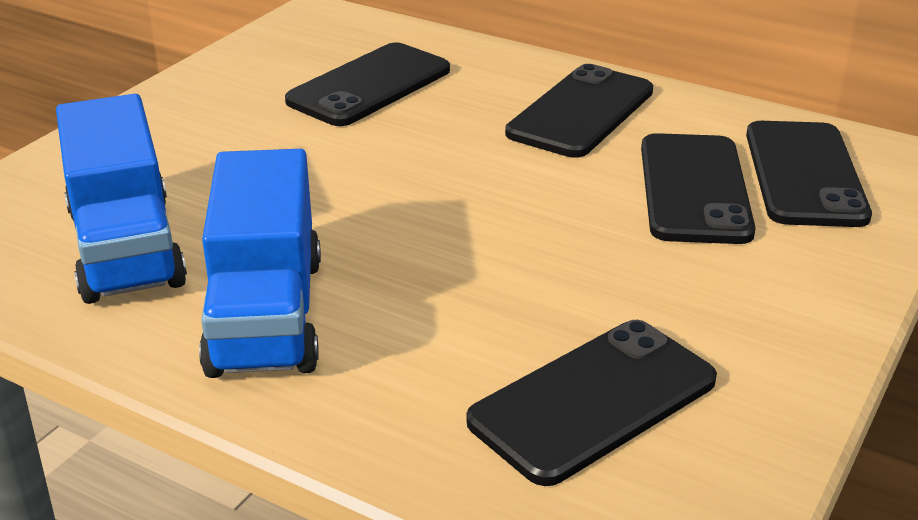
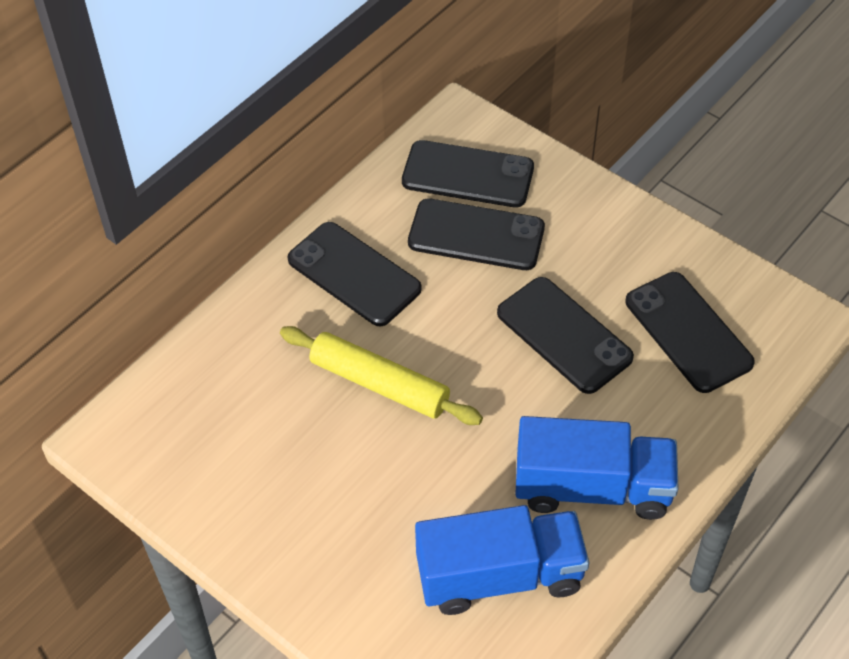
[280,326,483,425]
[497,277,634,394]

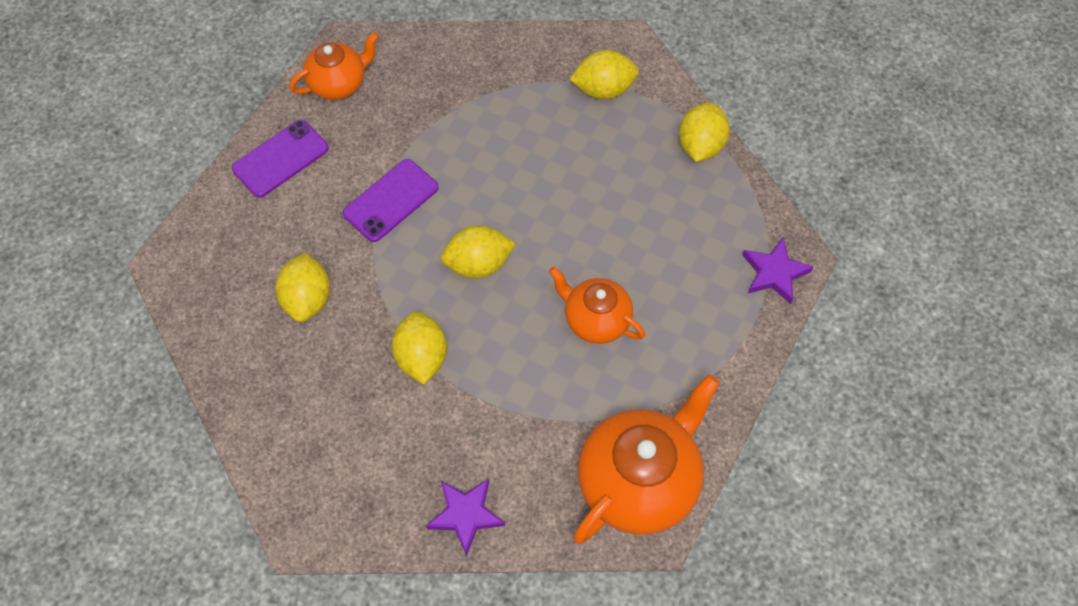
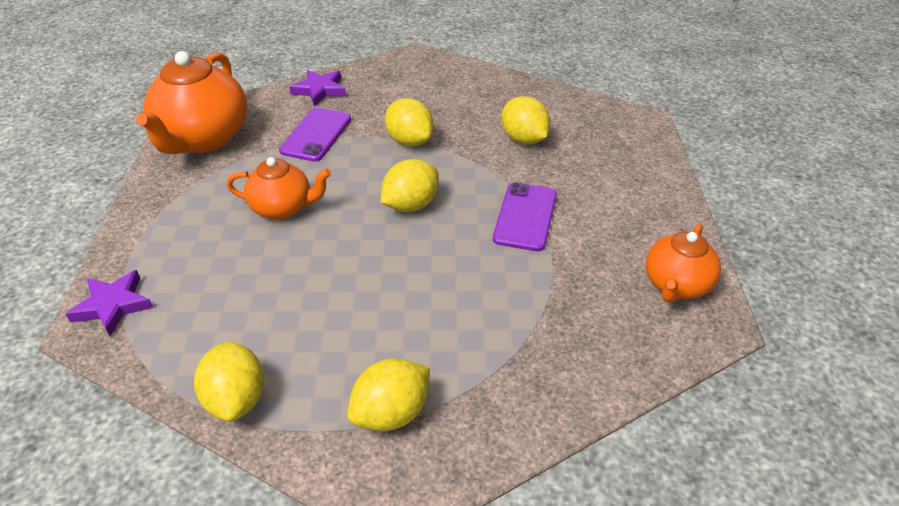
[279,108,351,162]

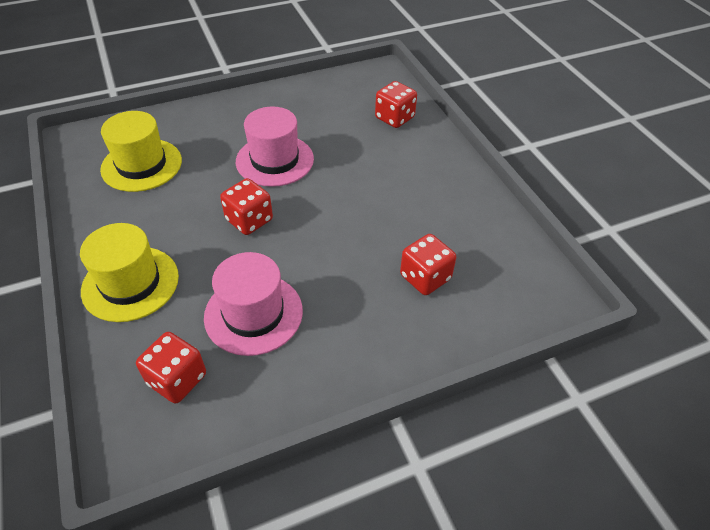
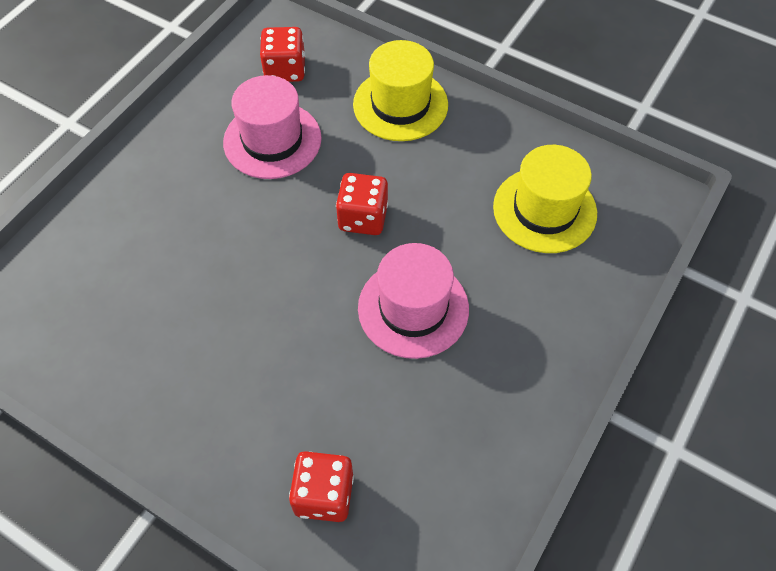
[400,234,456,295] (first image)

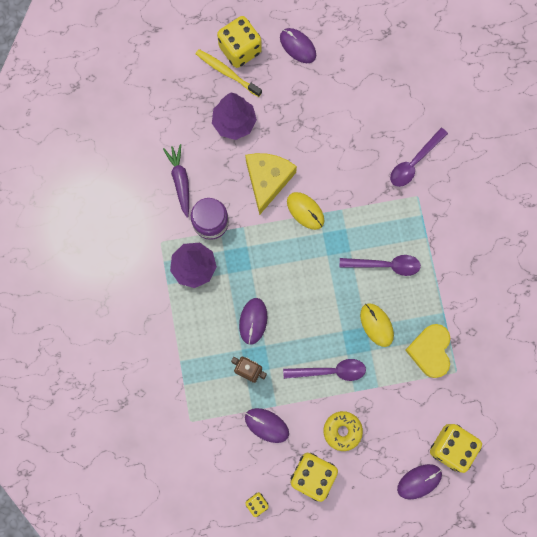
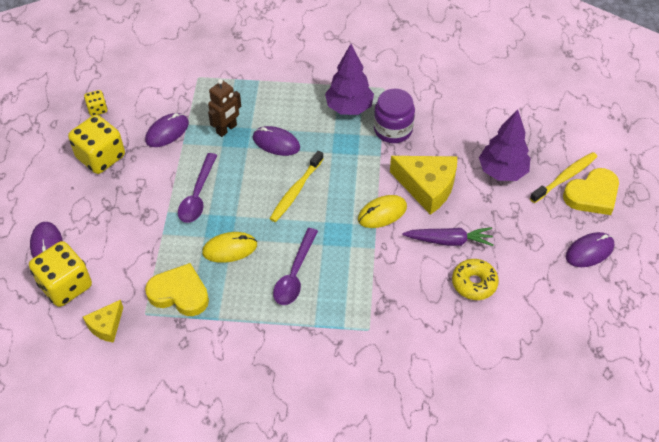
[390,128,448,187] (first image)
[83,300,123,343]
[270,151,324,222]
[402,227,494,246]
[452,259,499,300]
[563,168,619,215]

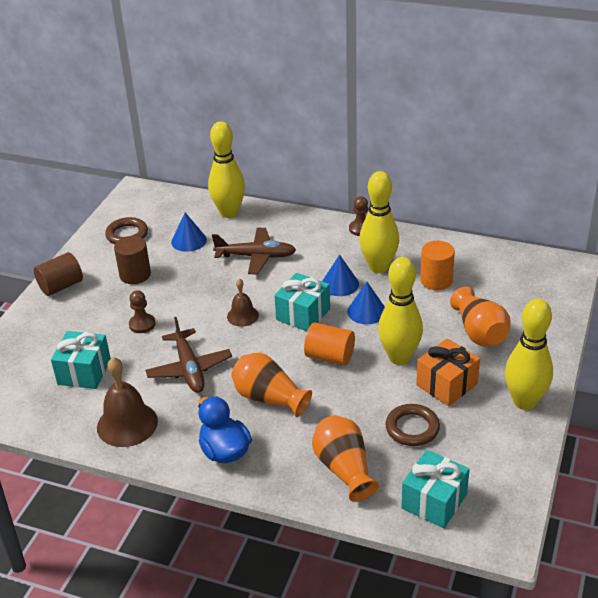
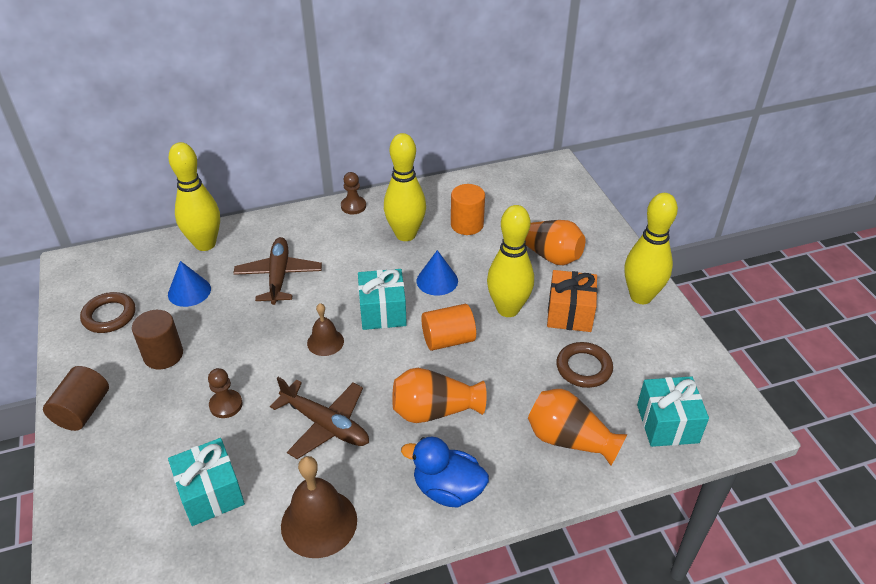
[322,255,359,296] (first image)
[233,237,322,305]

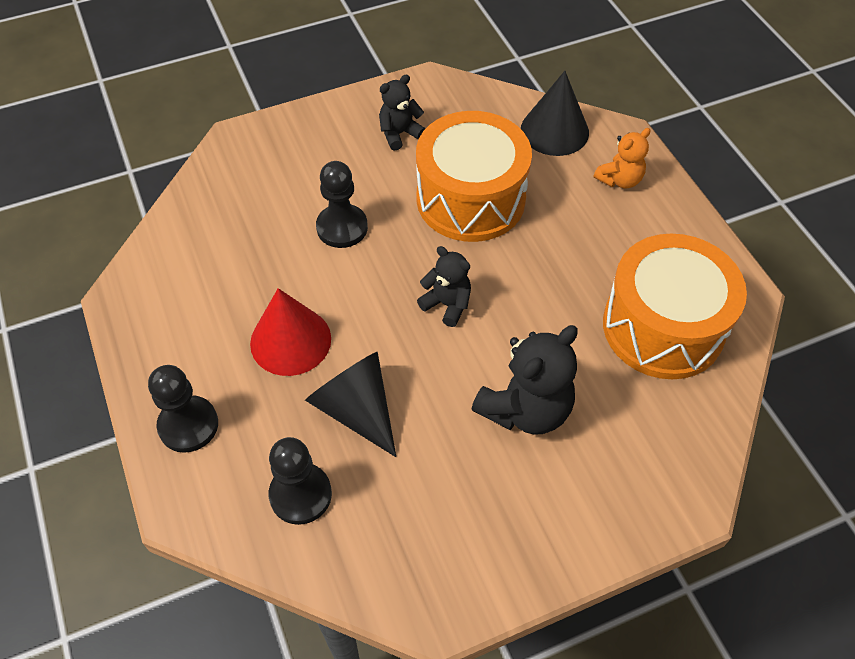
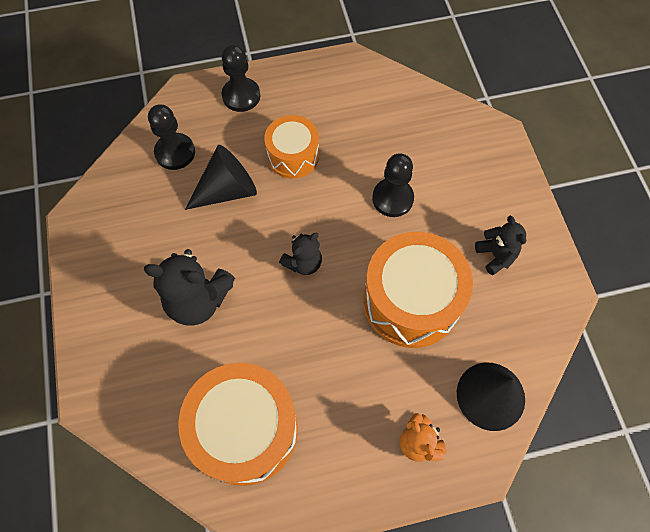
[264,115,319,179]
[144,249,235,326]

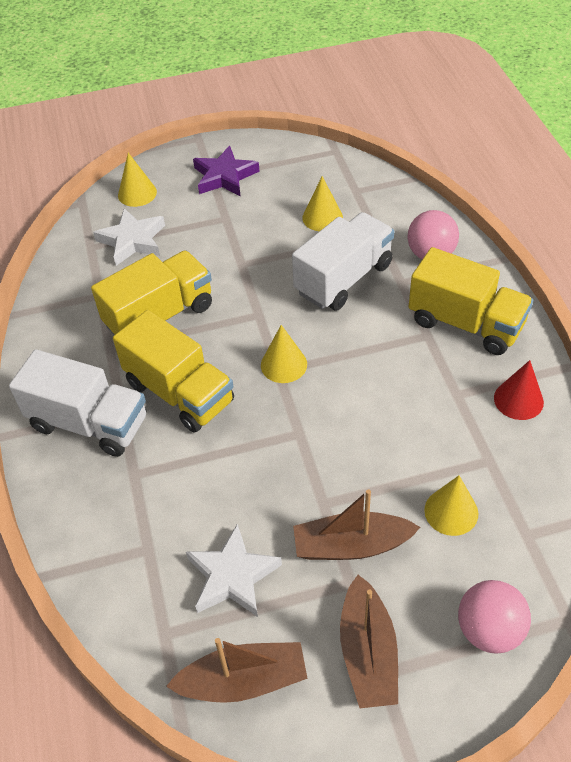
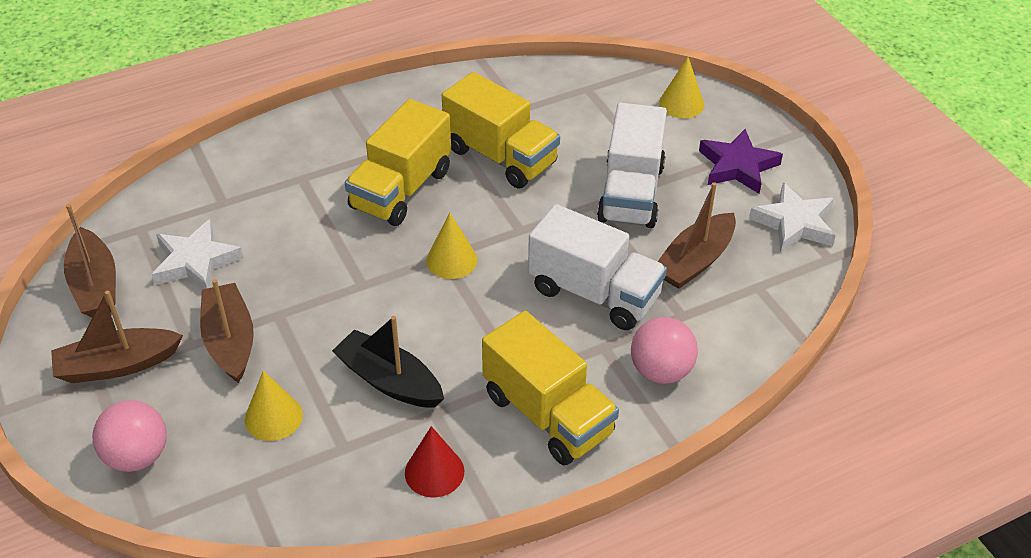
[332,316,444,408]
[597,103,667,228]
[749,182,836,252]
[658,182,736,289]
[482,311,619,465]

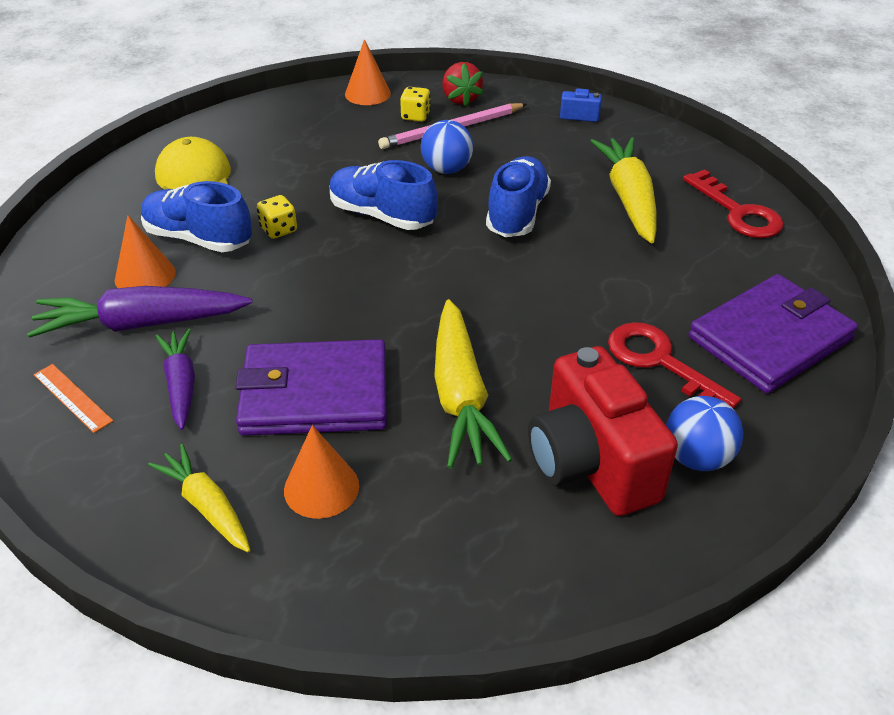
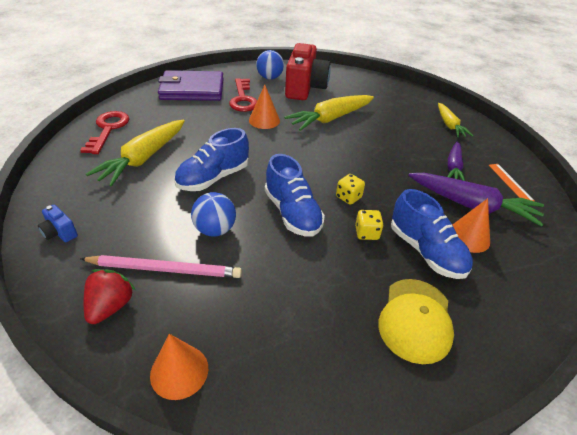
[235,339,387,436] (first image)
[249,85,280,129]
[336,174,365,205]
[284,95,374,131]

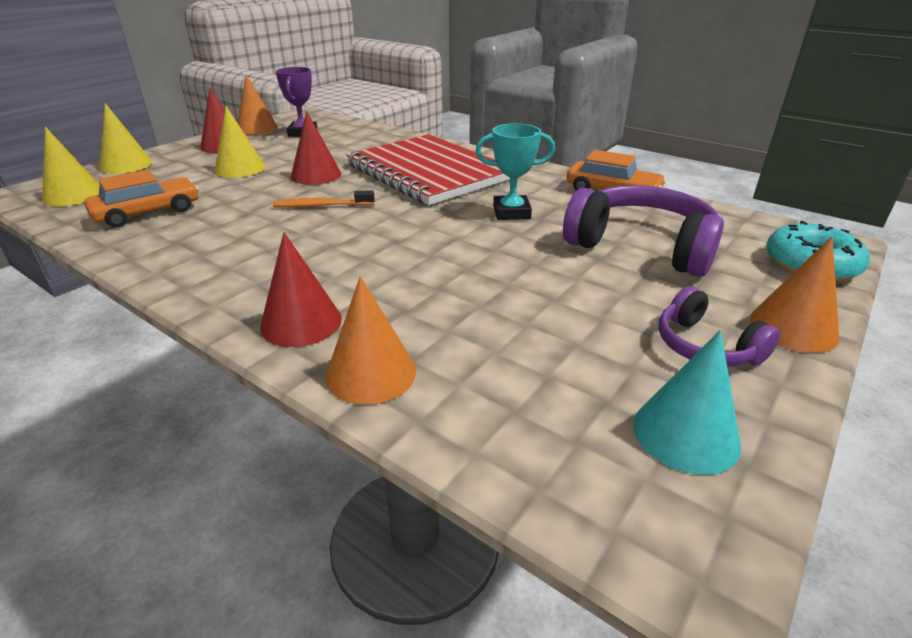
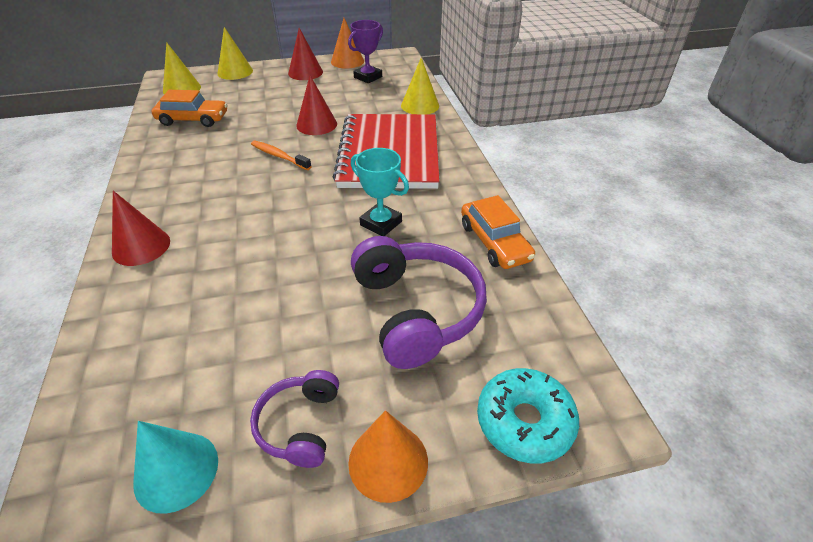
[326,276,416,405] (first image)
[401,58,439,114]

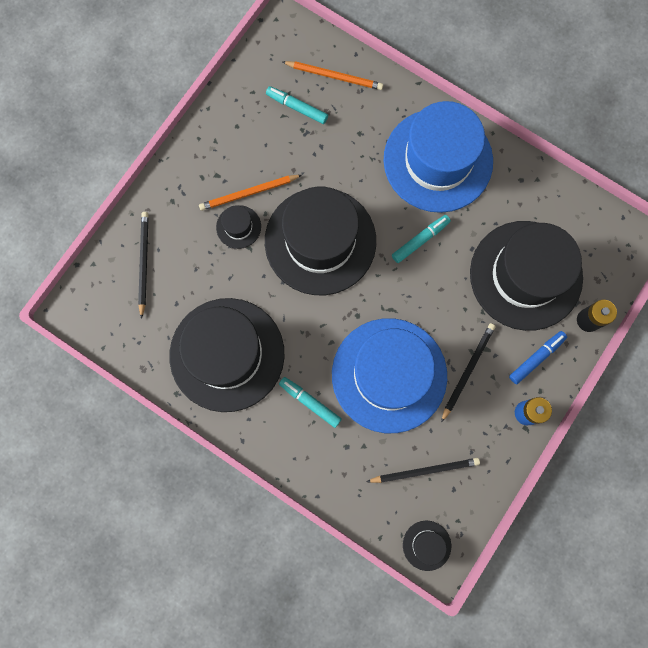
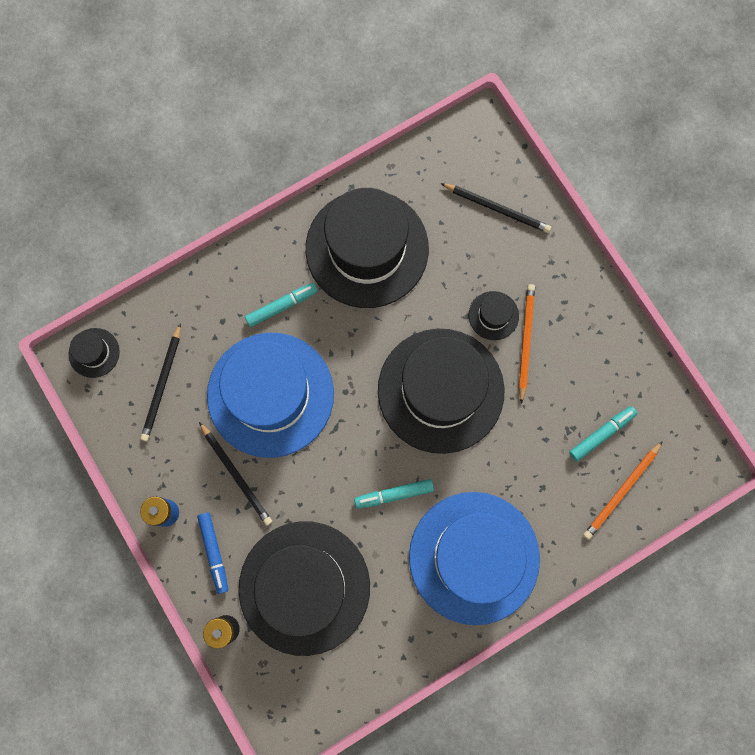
[354,479,434,509]

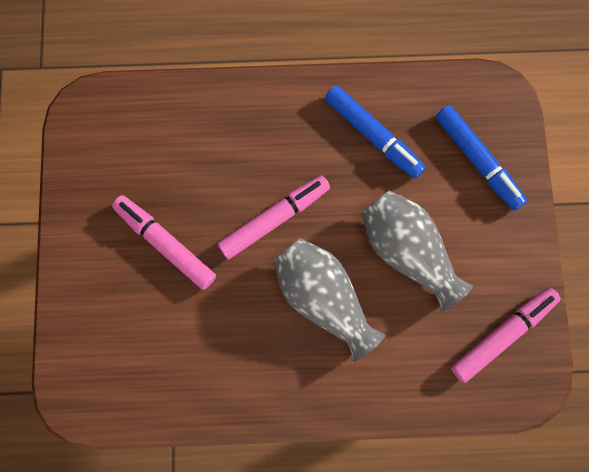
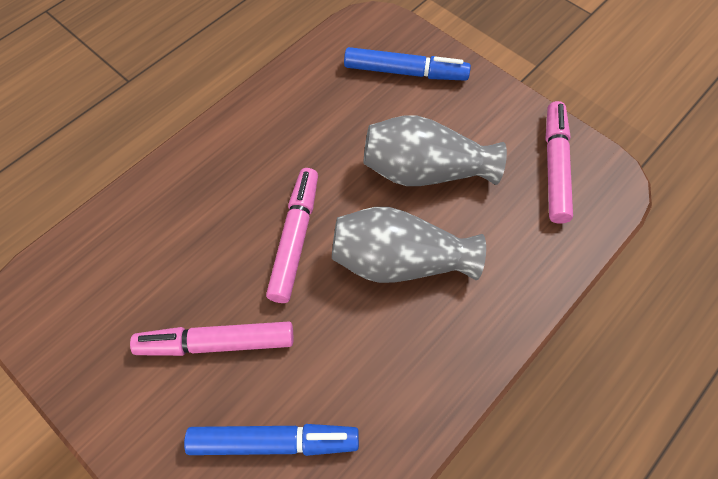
[184,424,359,456]

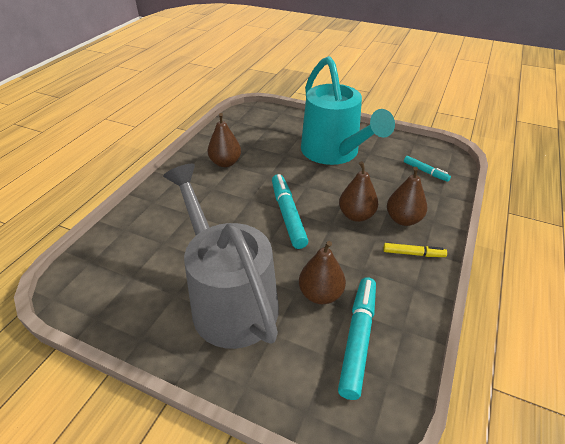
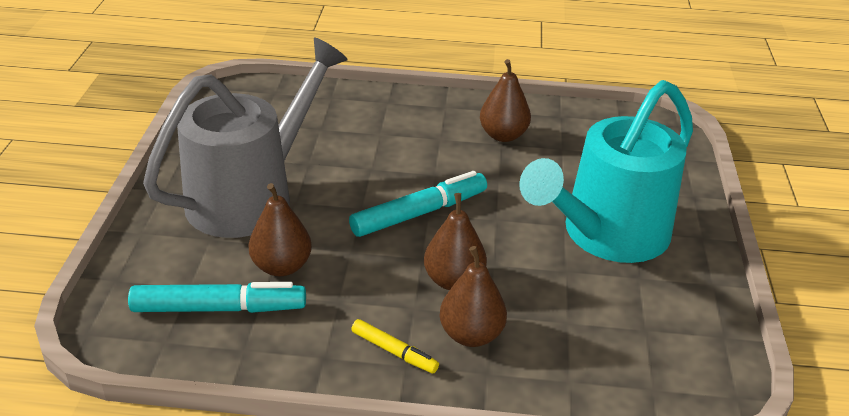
[404,156,451,182] (first image)
[351,319,439,373]

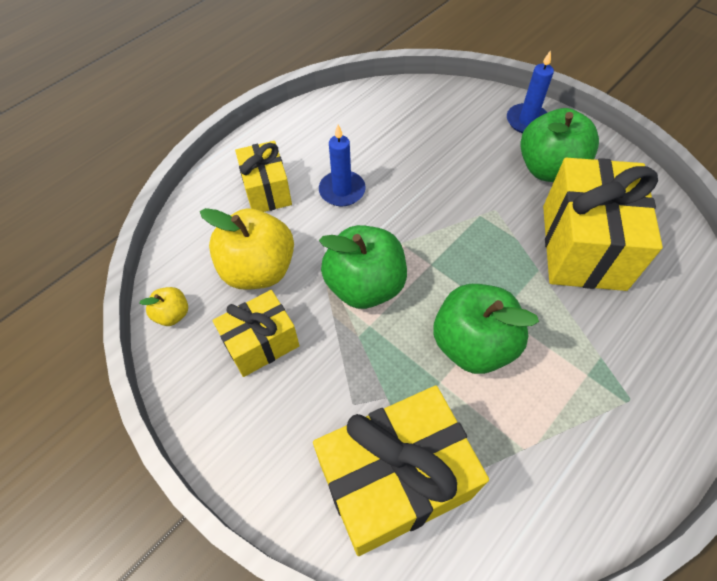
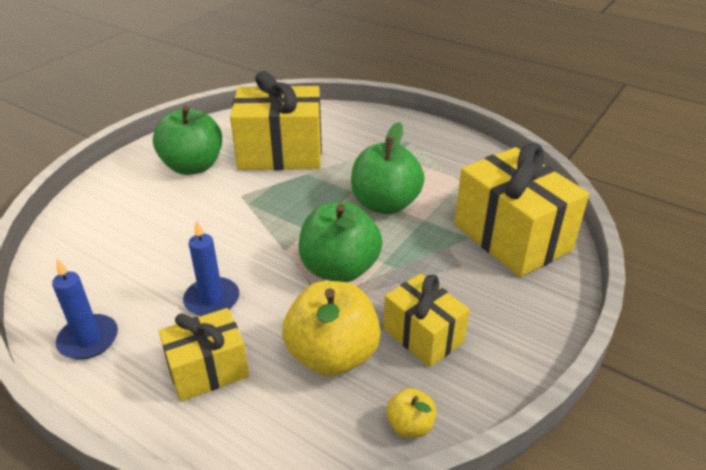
[52,258,118,360]

